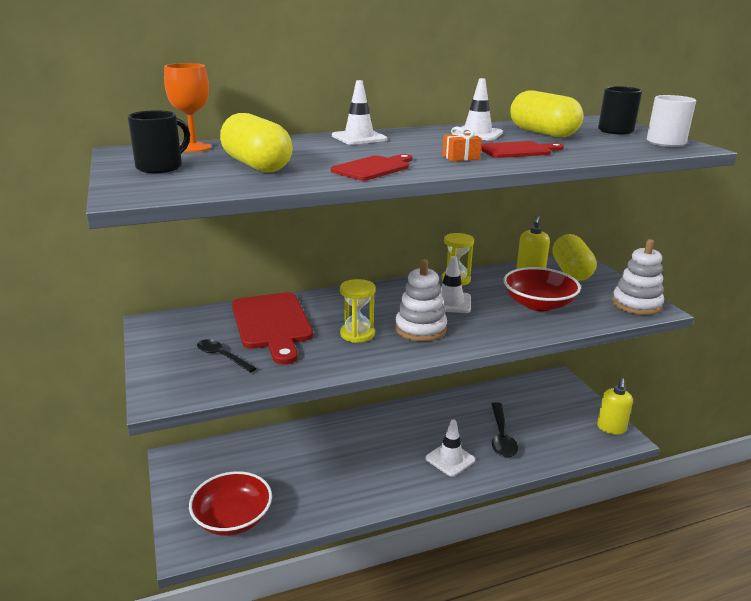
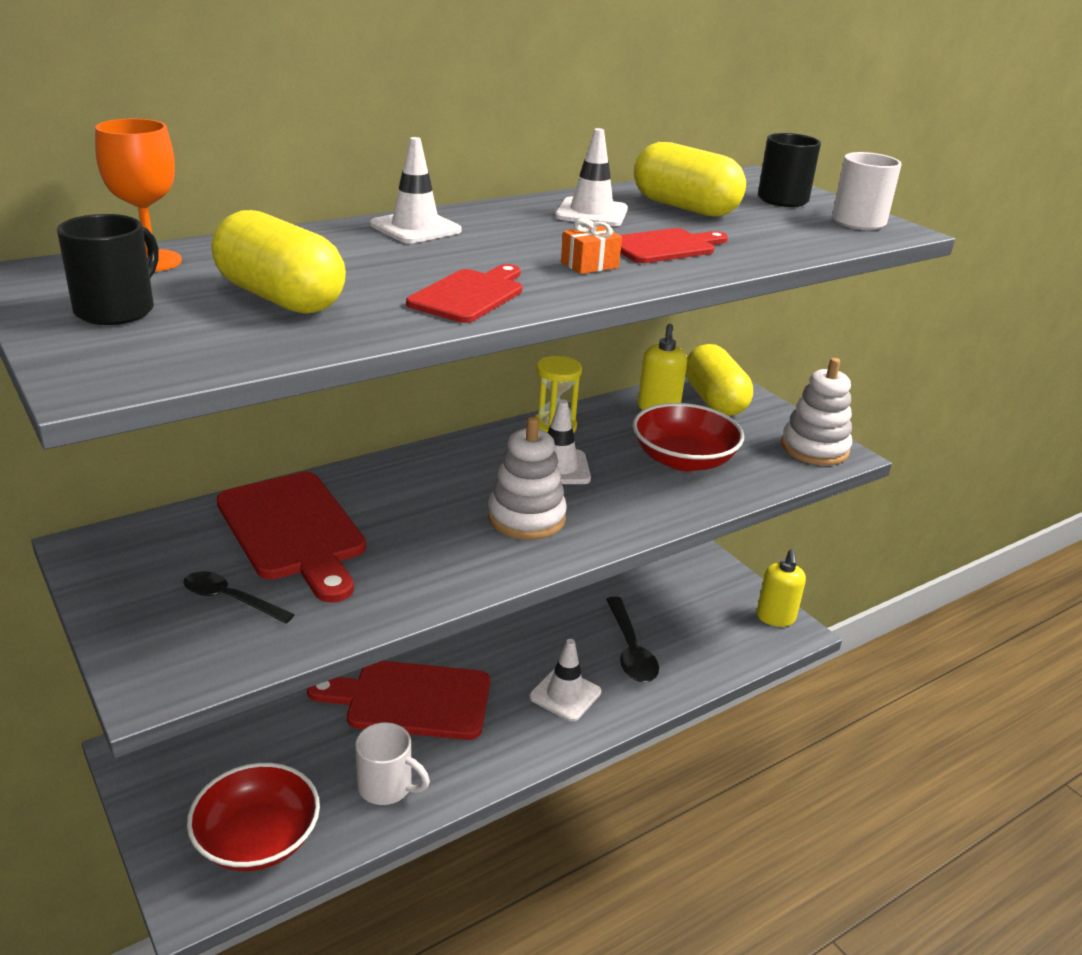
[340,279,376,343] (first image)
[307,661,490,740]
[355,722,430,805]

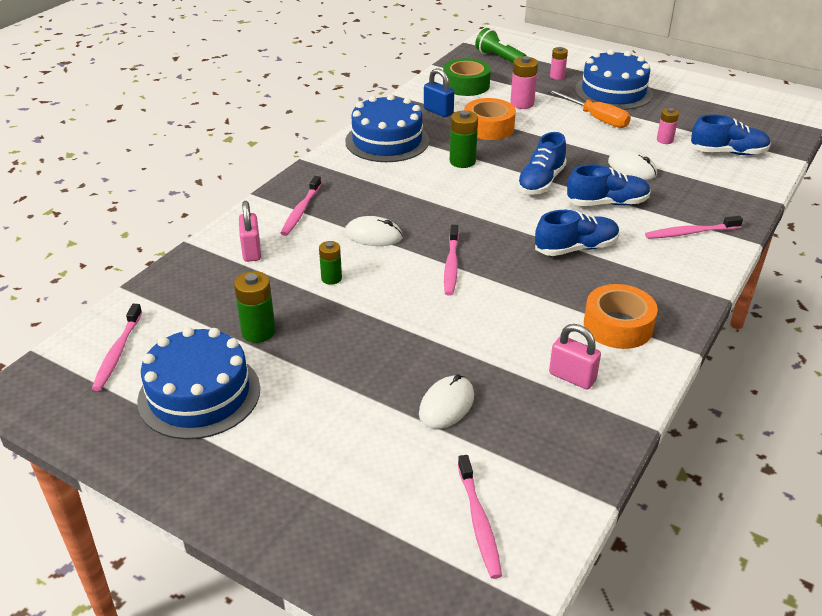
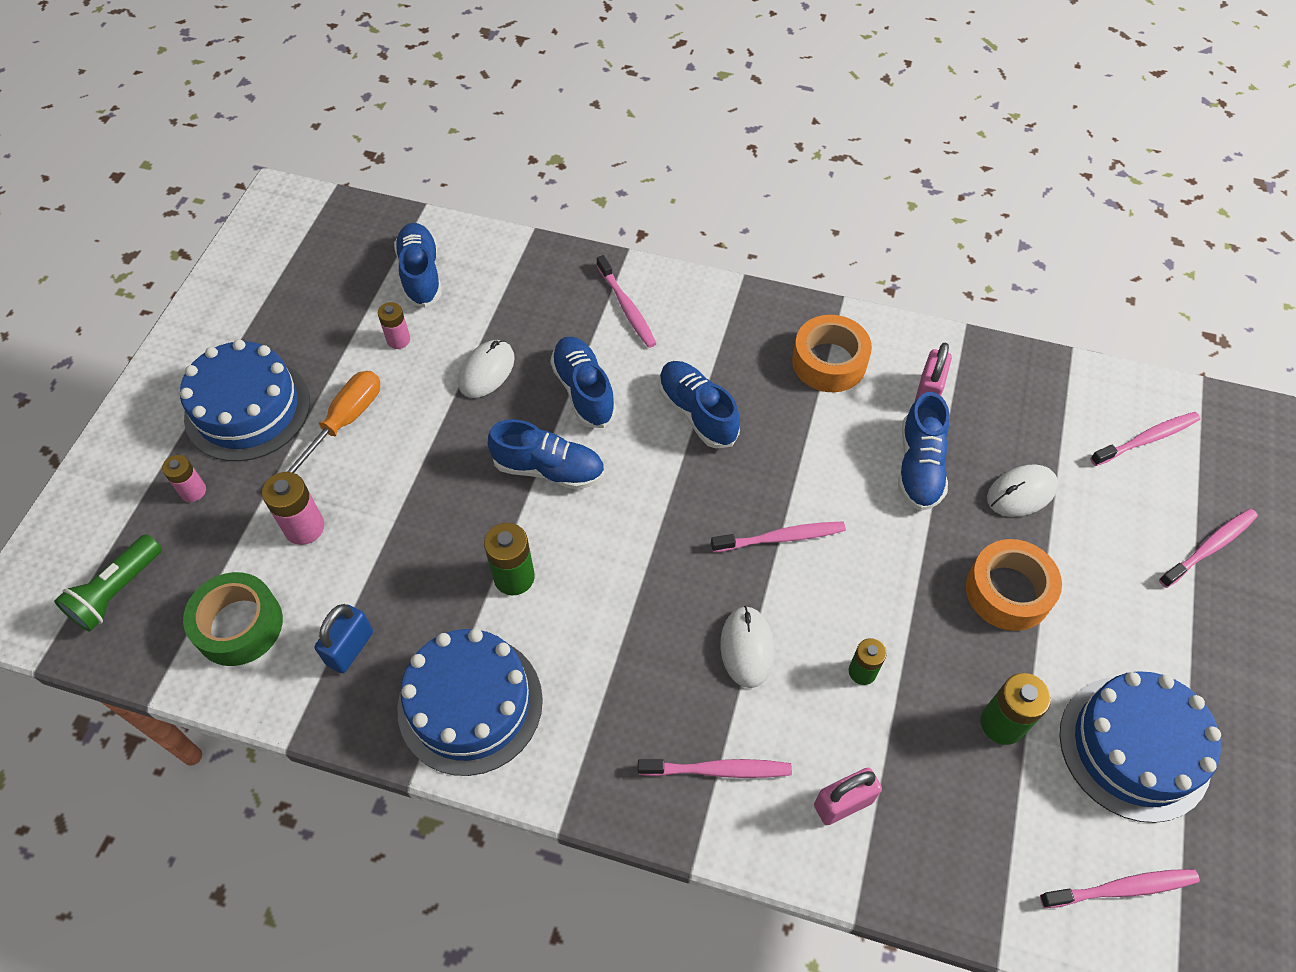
[898,392,949,511]
[1159,509,1258,588]
[966,539,1062,631]
[987,465,1058,517]

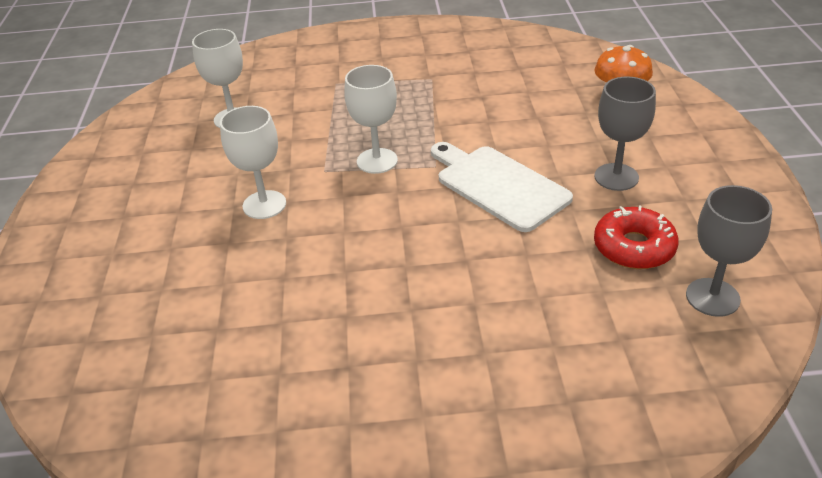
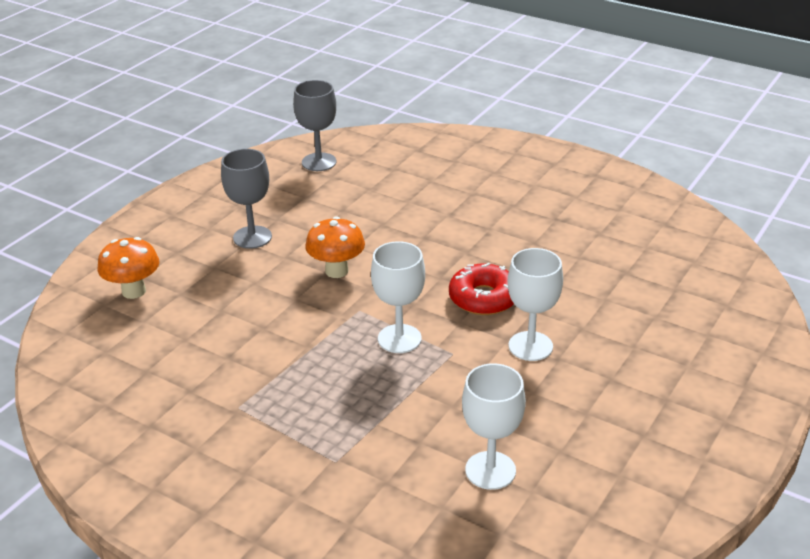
[449,263,514,315]
[305,216,365,278]

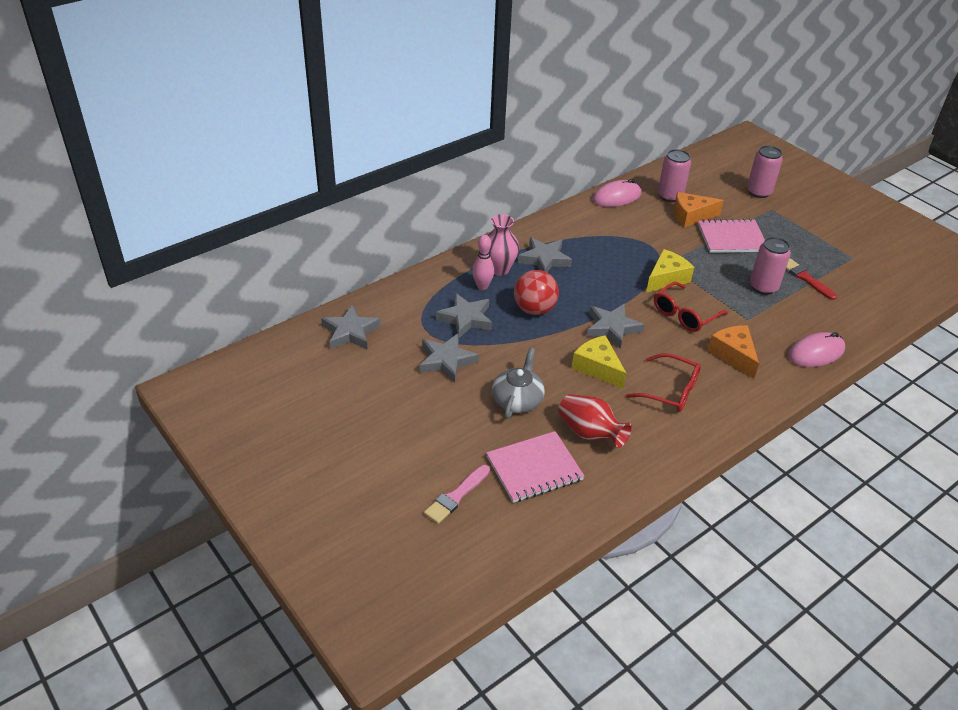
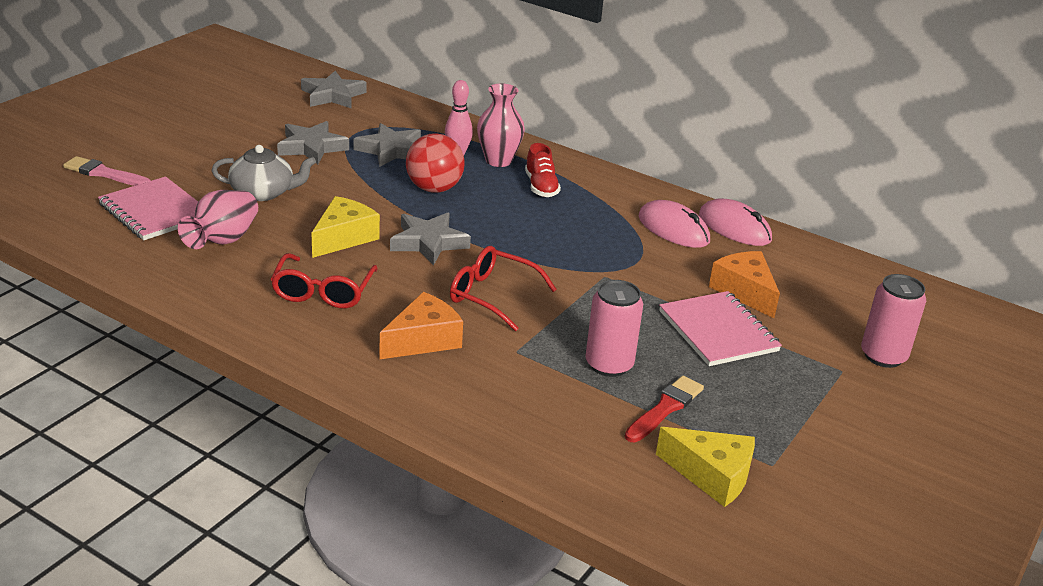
[658,149,691,202] (first image)
[656,427,755,507]
[639,200,710,248]
[525,143,561,197]
[178,190,258,249]

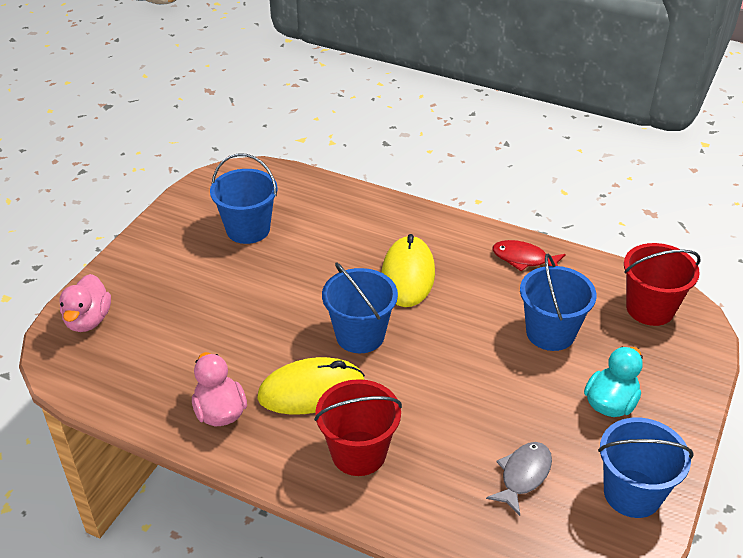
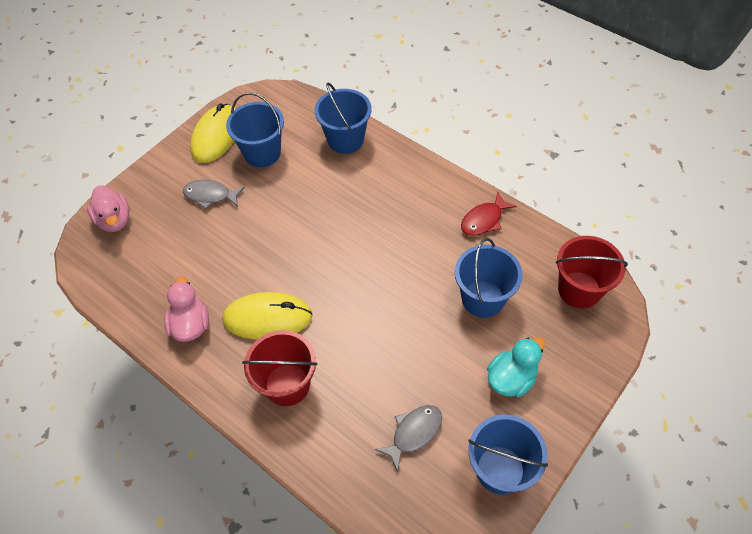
[183,180,245,209]
[315,83,372,154]
[190,104,235,163]
[87,186,130,232]
[461,191,517,236]

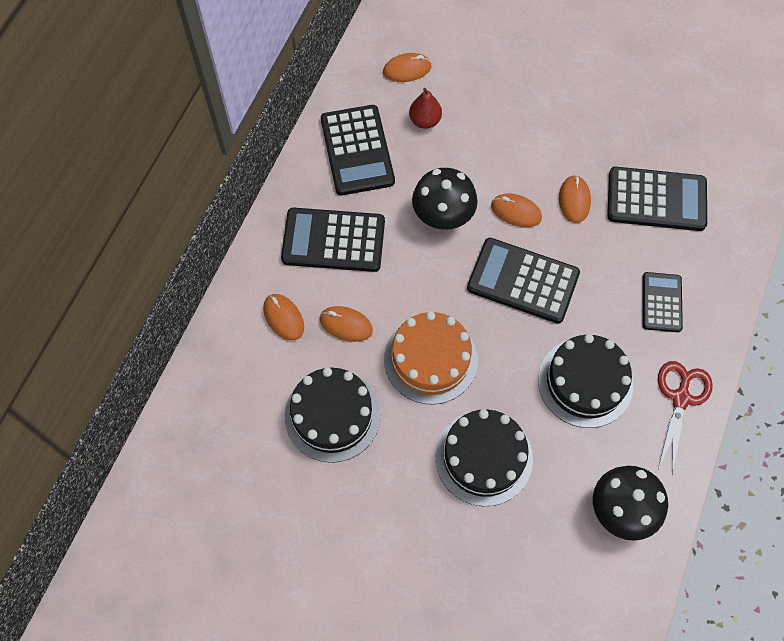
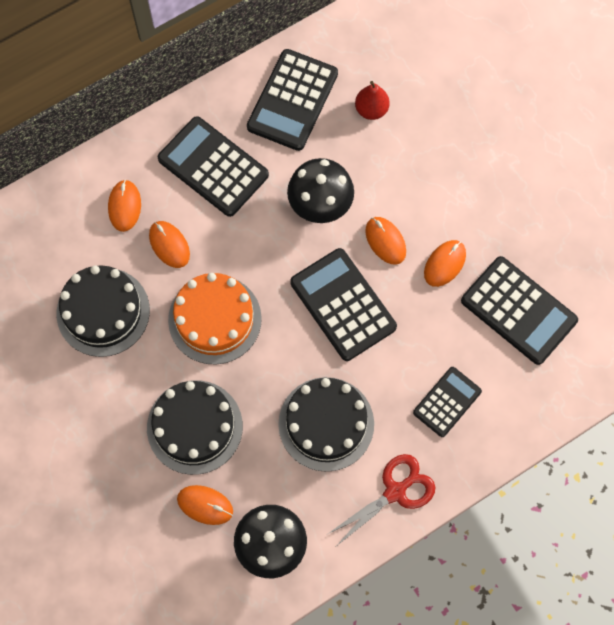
[177,485,233,525]

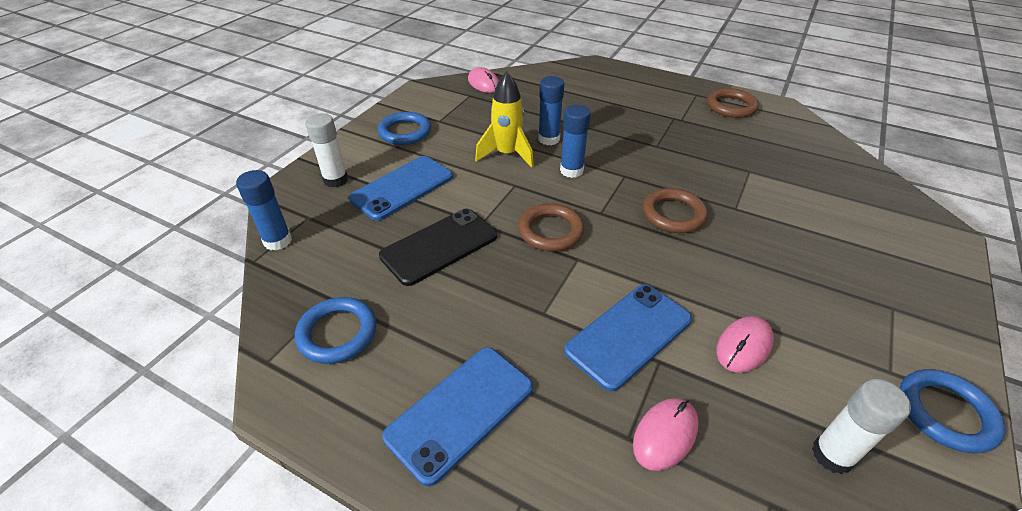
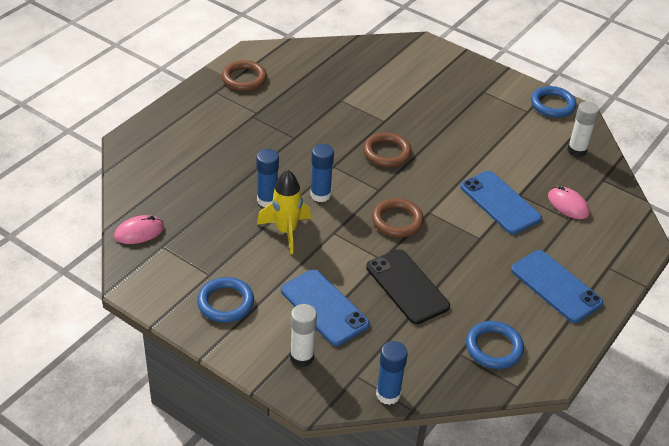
[716,316,774,373] (first image)

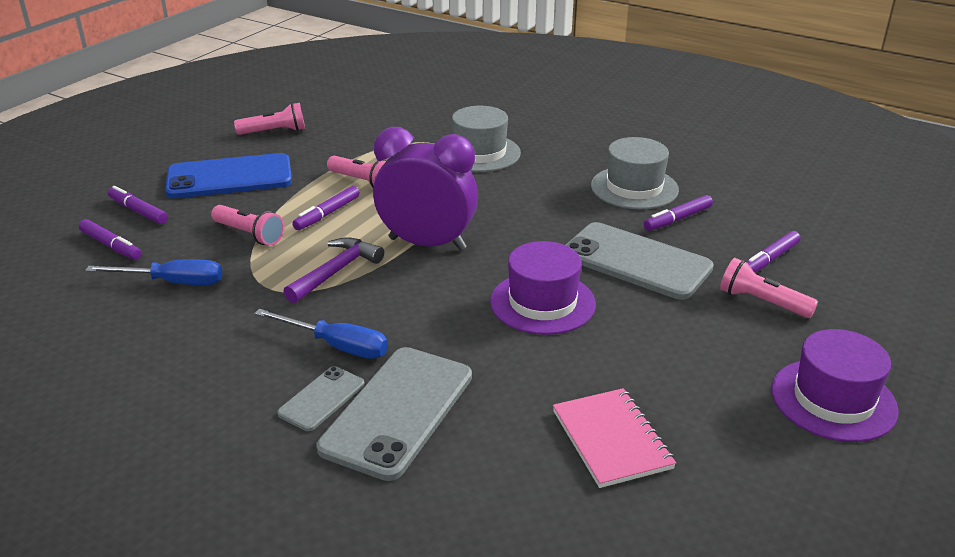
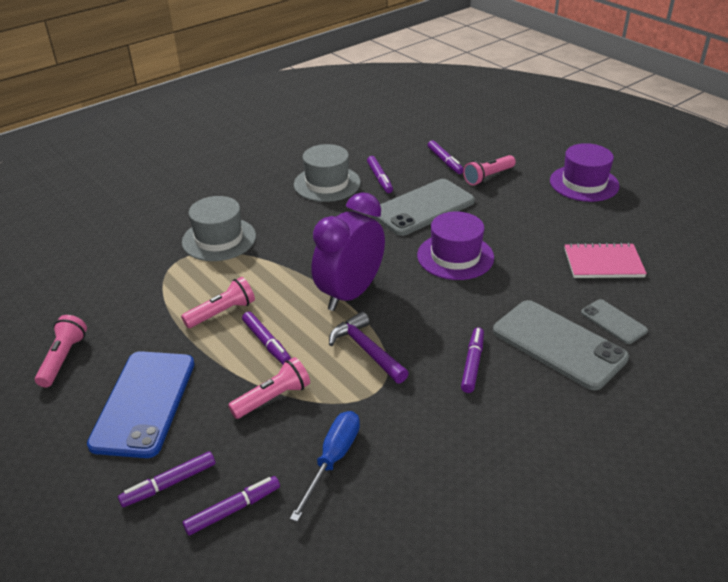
[581,299,648,344]
[461,327,484,393]

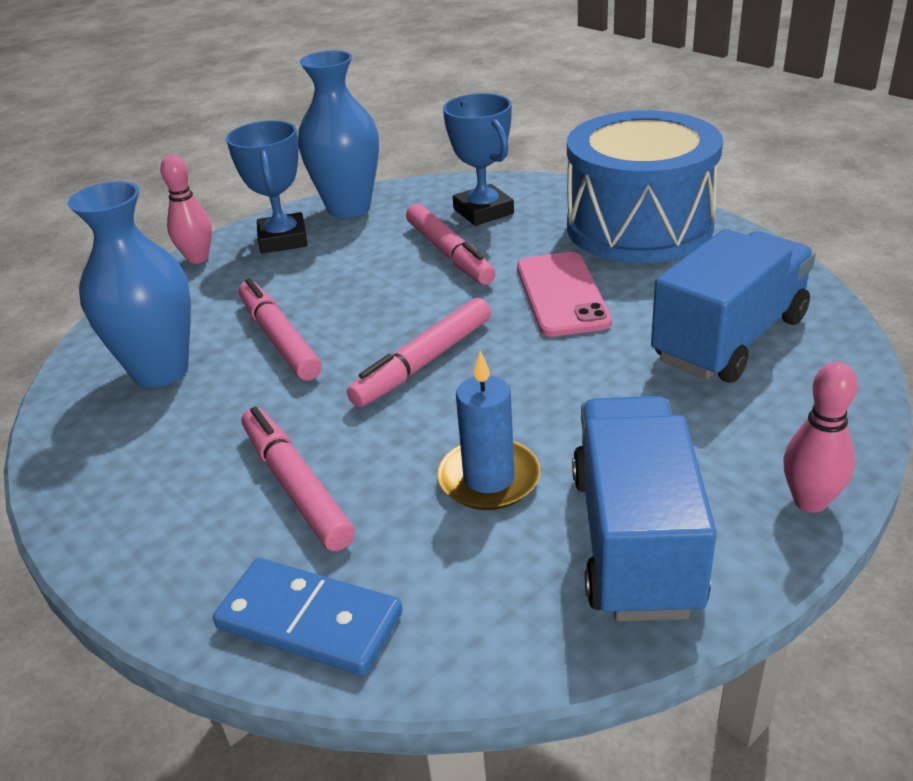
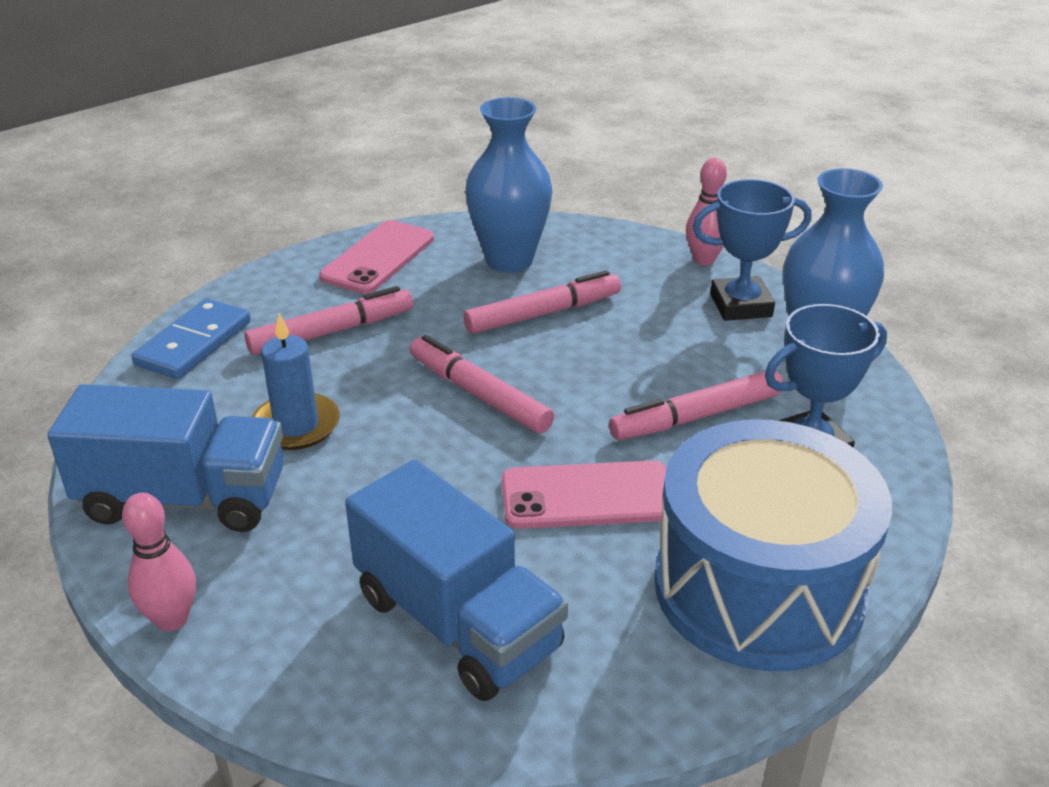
[319,220,434,294]

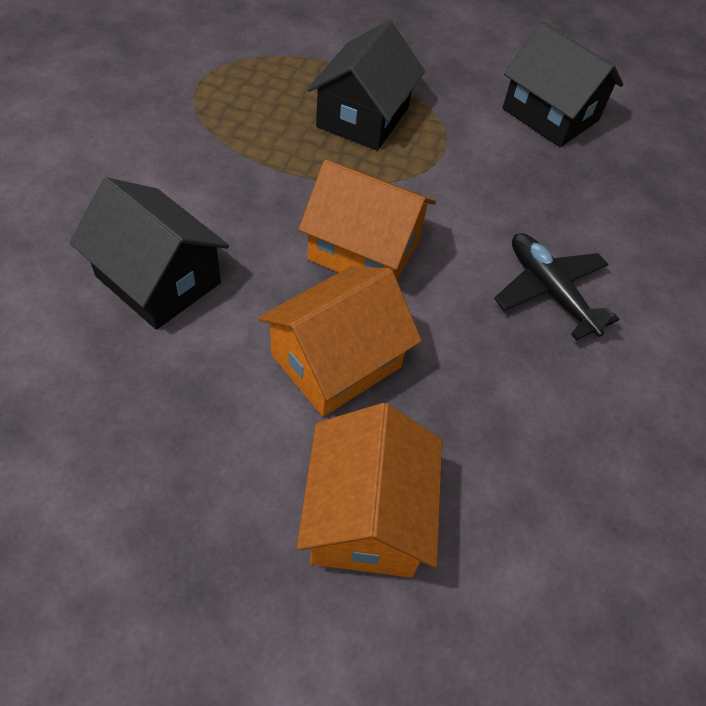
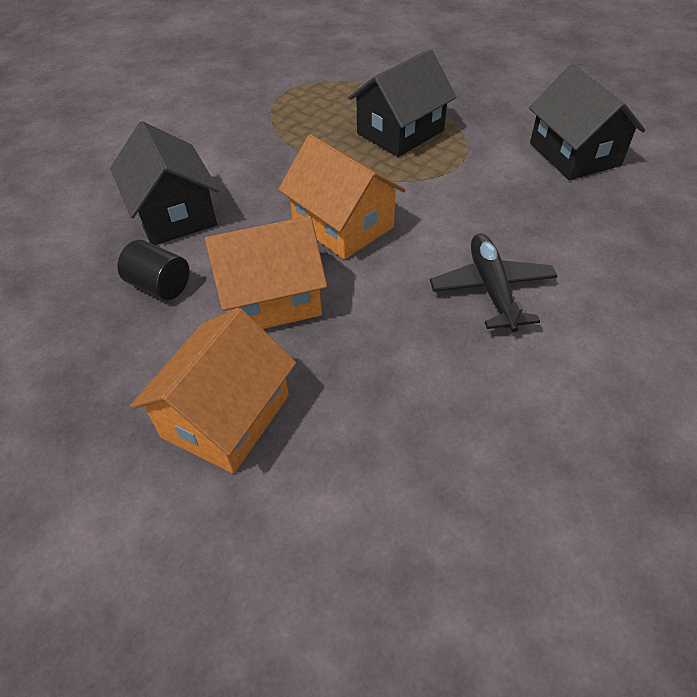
[117,240,190,300]

